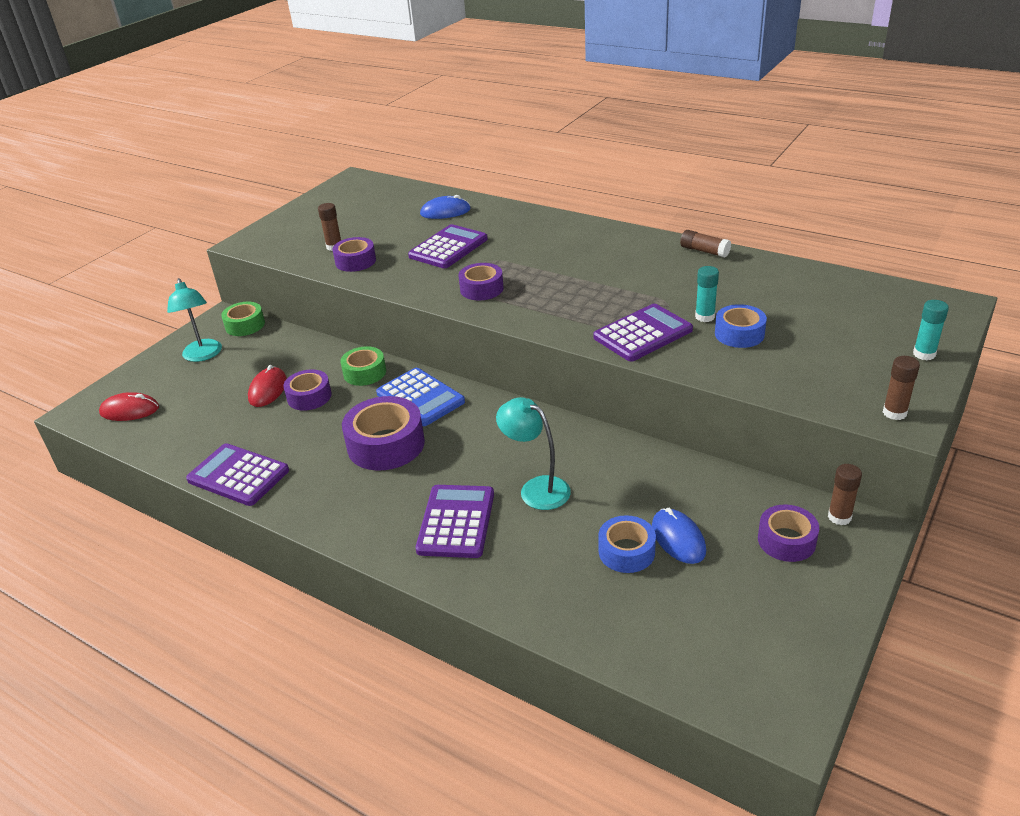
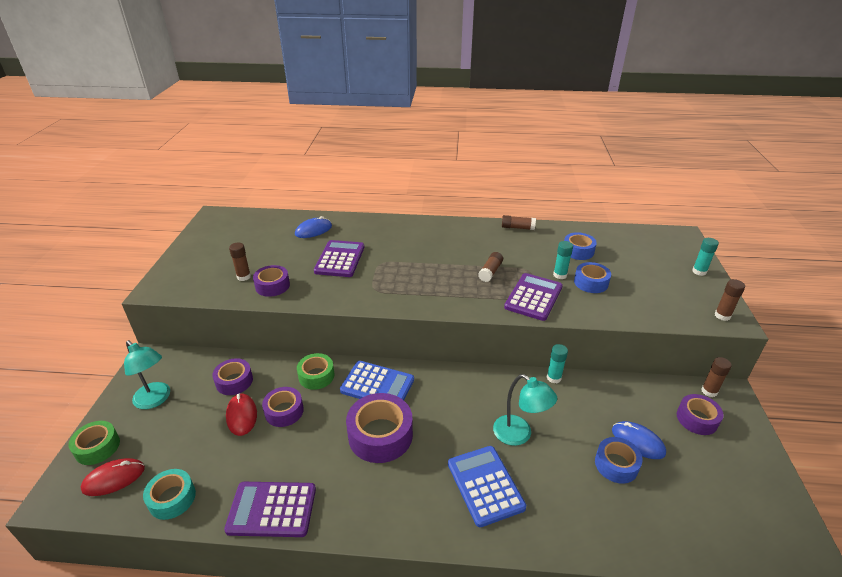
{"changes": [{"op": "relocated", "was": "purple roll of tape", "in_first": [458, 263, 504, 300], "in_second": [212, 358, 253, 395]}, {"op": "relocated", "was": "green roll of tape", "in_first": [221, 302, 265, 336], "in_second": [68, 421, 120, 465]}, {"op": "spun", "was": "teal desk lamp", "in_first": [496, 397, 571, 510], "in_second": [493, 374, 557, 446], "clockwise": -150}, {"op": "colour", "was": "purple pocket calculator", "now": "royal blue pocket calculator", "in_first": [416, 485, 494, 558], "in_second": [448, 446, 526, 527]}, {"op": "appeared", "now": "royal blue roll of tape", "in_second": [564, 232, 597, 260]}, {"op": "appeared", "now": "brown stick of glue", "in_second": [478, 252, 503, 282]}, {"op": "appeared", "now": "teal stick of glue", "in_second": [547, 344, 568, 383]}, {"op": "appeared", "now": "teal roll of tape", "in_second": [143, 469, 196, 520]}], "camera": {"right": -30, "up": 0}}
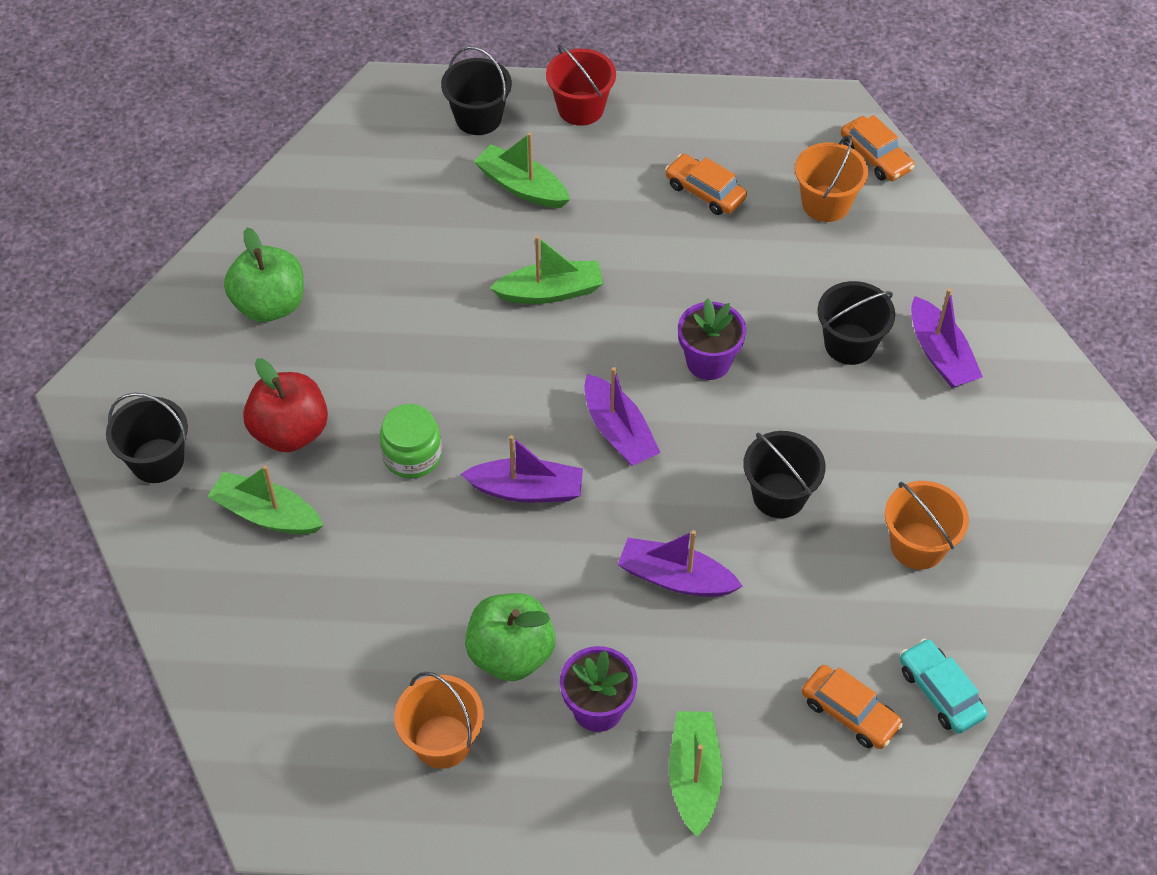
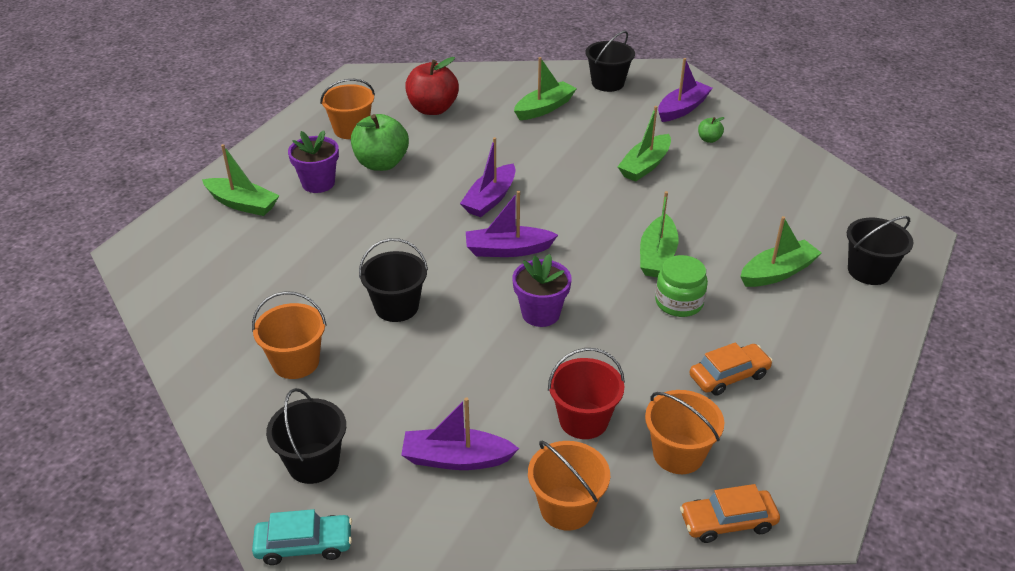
{"changes": [{"op": "relocated", "was": "crimson pail", "in_first": [546, 44, 616, 126], "in_second": [548, 348, 625, 439]}, {"op": "size", "was": "green apple", "in_first": [224, 228, 304, 322], "in_second": [698, 117, 725, 143], "ratio": 0.46}, {"op": "relocated", "was": "ebony pail", "in_first": [817, 281, 895, 365], "in_second": [266, 388, 346, 484]}, {"op": "relocated", "was": "crimson apple", "in_first": [243, 358, 328, 452], "in_second": [405, 57, 459, 115]}, {"op": "relocated", "was": "green preserve jar", "in_first": [379, 404, 442, 478], "in_second": [655, 255, 708, 317]}, {"op": "relocated", "was": "purple sailboat", "in_first": [618, 530, 743, 597], "in_second": [658, 58, 713, 122]}, {"op": "relocated", "was": "teal car", "in_first": [900, 638, 987, 734], "in_second": [252, 509, 352, 565]}, {"op": "missing", "was": "orange car", "in_first": [802, 665, 903, 749]}, {"op": "appeared", "now": "green sailboat", "in_second": [617, 106, 671, 182]}, {"op": "appeared", "now": "orange pail", "in_second": [528, 441, 610, 531]}], "camera": {"right": 115, "up": -15}}
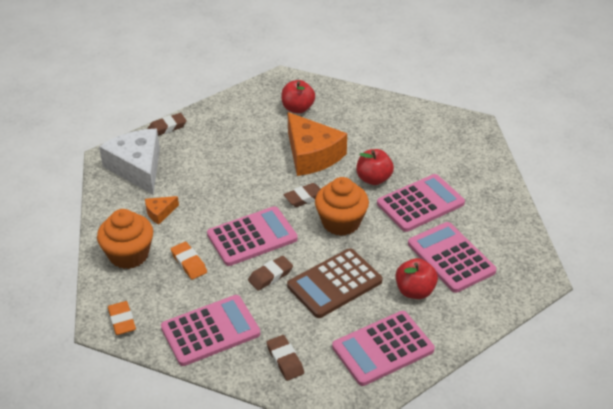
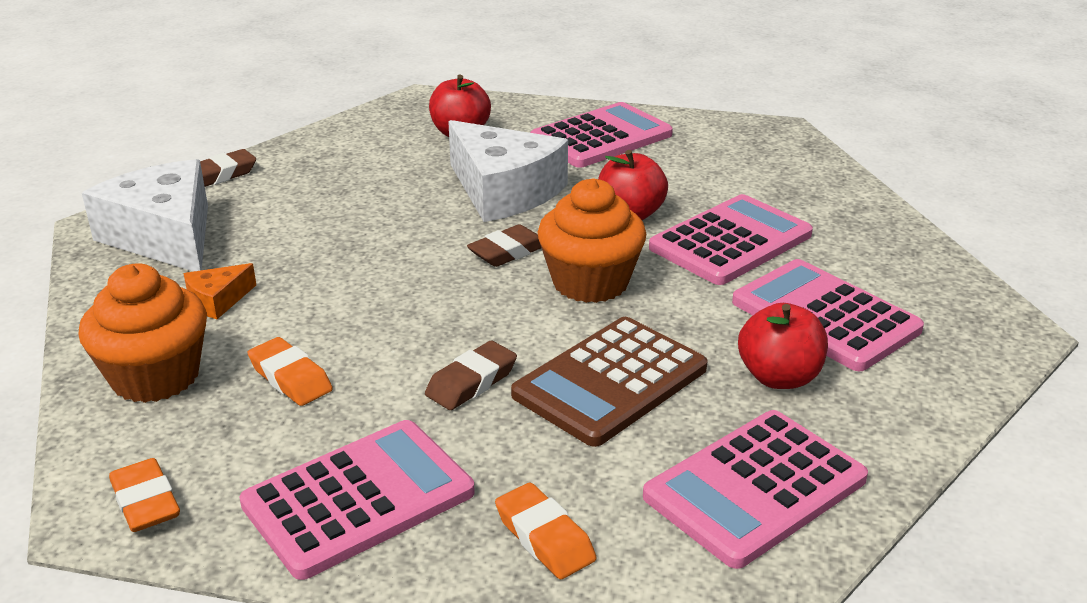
{"changes": [{"op": "colour", "was": "orange cheese wedge", "now": "white cheese wedge", "in_first": [288, 112, 347, 176], "in_second": [448, 120, 568, 222]}, {"op": "relocated", "was": "rosy pocket calculator", "in_first": [207, 206, 298, 266], "in_second": [530, 102, 673, 168]}, {"op": "colour", "was": "brown pencil eraser", "now": "orange pencil eraser", "in_first": [267, 335, 304, 381], "in_second": [495, 483, 596, 579]}], "camera": {"right": -10, "up": -10}}
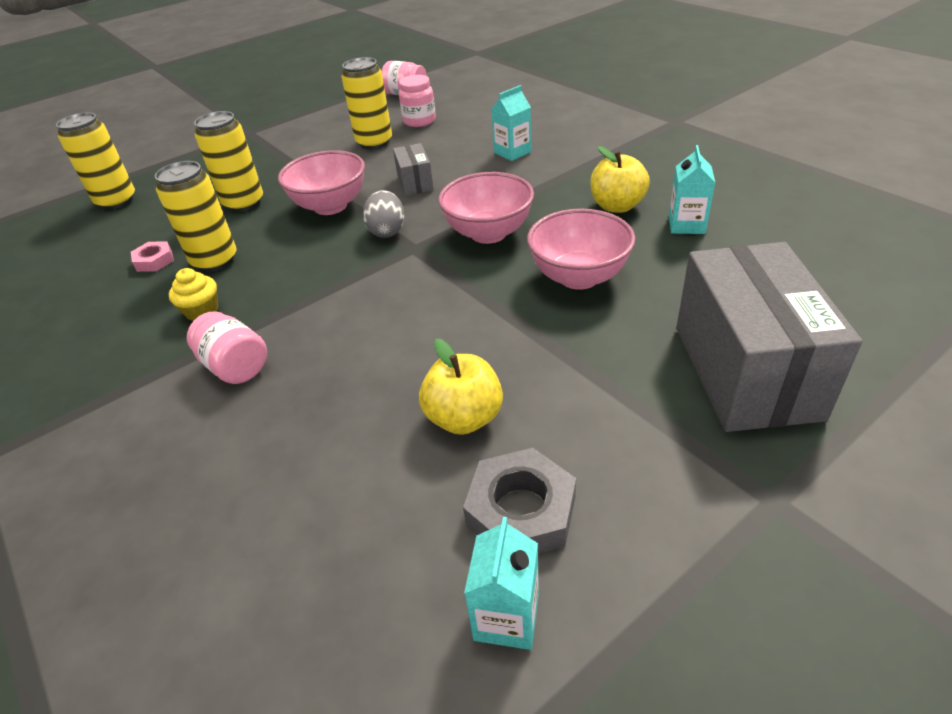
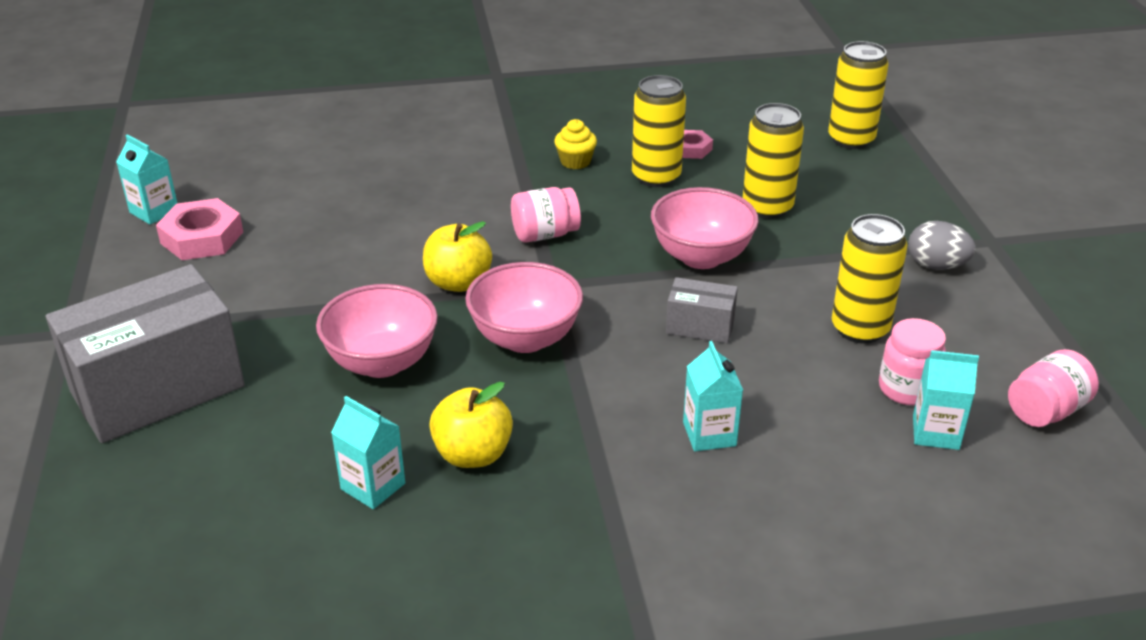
{"changes": [{"op": "relocated", "was": "gray egg", "in_first": [363, 190, 405, 238], "in_second": [908, 221, 976, 270]}, {"op": "spun", "was": "gray box", "in_first": [676, 242, 862, 432], "in_second": [46, 264, 245, 443], "clockwise": -60}, {"op": "relocated", "was": "rosy preserve jar", "in_first": [187, 311, 267, 384], "in_second": [511, 187, 581, 243]}, {"op": "relocated", "was": "yellow apple", "in_first": [419, 338, 503, 435], "in_second": [423, 221, 492, 292]}, {"op": "colour", "was": "gray hex nut", "now": "rosy hex nut", "in_first": [463, 448, 576, 554], "in_second": [156, 198, 243, 260]}, {"op": "appeared", "now": "teal juice carton", "in_second": [913, 350, 979, 450]}], "camera": {"right": 115, "up": -5}}
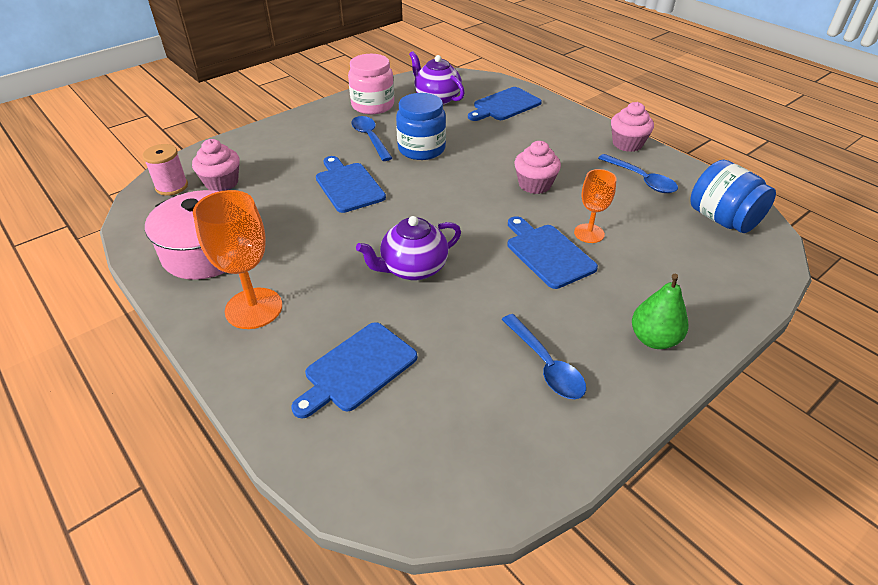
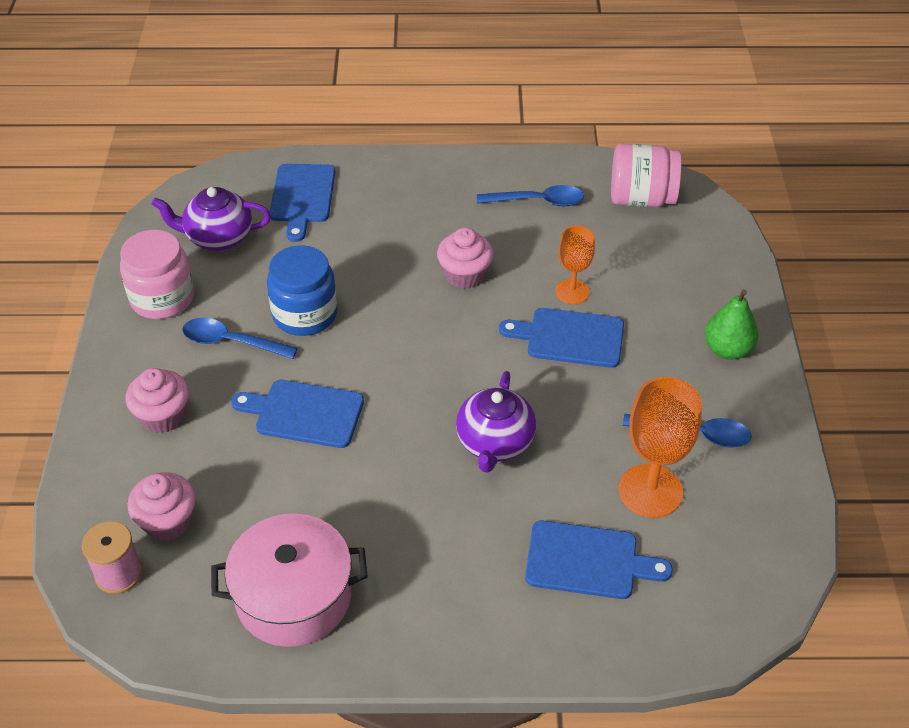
{"changes": [{"op": "relocated", "was": "rosy muffin", "in_first": [611, 102, 654, 152], "in_second": [126, 368, 189, 433]}, {"op": "colour", "was": "royal blue preserve jar", "now": "rosy preserve jar", "in_first": [690, 159, 776, 233], "in_second": [611, 144, 682, 207]}, {"op": "relocated", "was": "orange chalice", "in_first": [193, 190, 282, 329], "in_second": [619, 377, 702, 518]}, {"op": "spun", "was": "royal blue bread board", "in_first": [291, 322, 417, 419], "in_second": [525, 521, 673, 599], "clockwise": -75}], "camera": {"right": -50, "up": 5}}
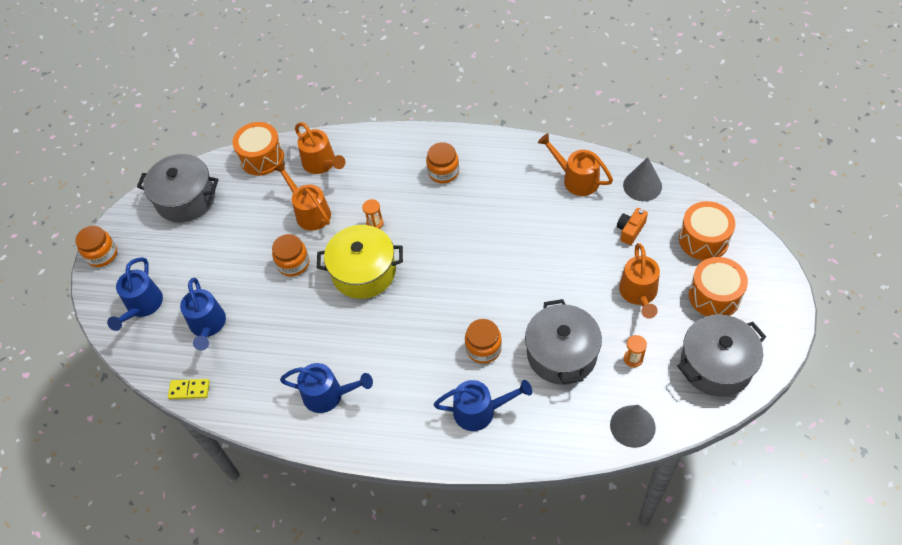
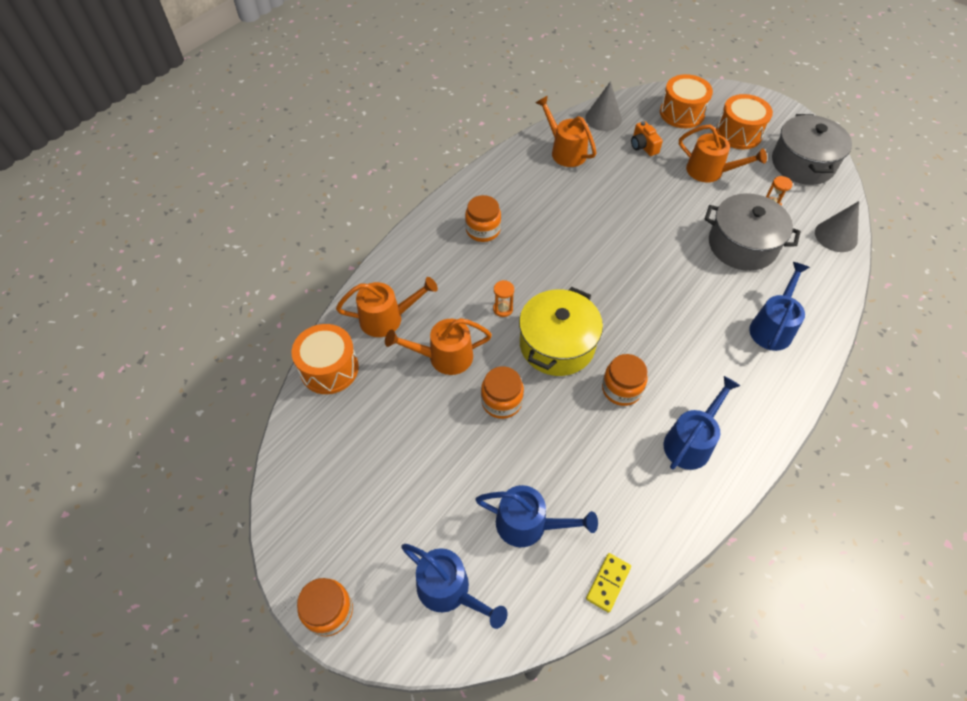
{"changes": [{"op": "spun", "was": "orange watering can", "in_first": [538, 133, 613, 196], "in_second": [536, 96, 596, 167], "clockwise": 75}, {"op": "missing", "was": "gray pot", "in_first": [137, 154, 219, 222]}, {"op": "relocated", "was": "orange preserve jar", "in_first": [465, 319, 502, 364], "in_second": [602, 354, 648, 406]}], "camera": {"right": -65, "up": 0}}
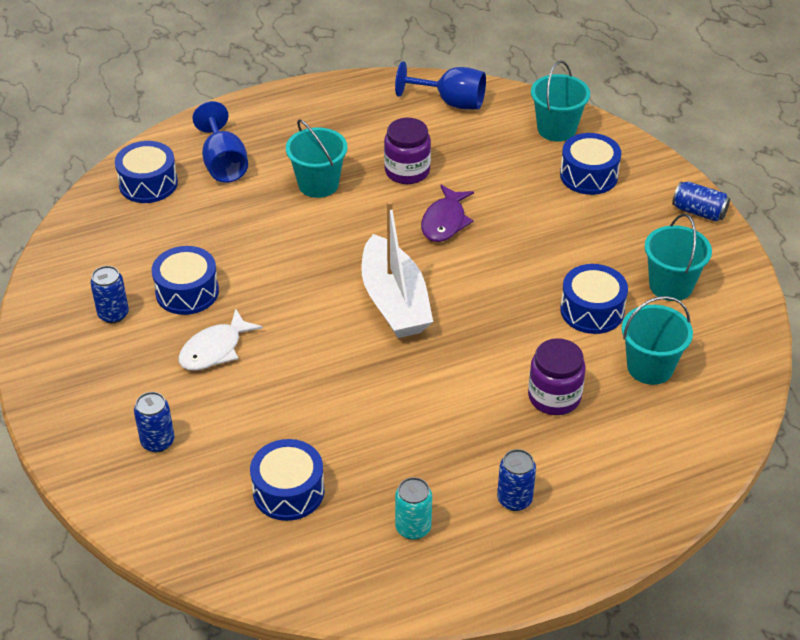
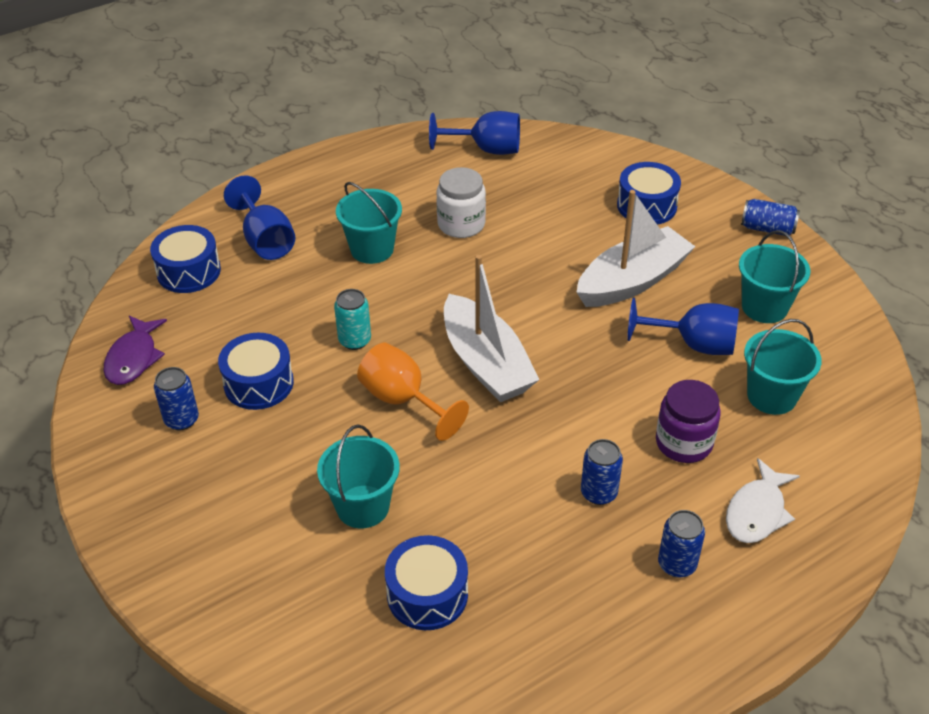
{"changes": [{"op": "relocated", "was": "teal pail", "in_first": [531, 60, 590, 142], "in_second": [317, 425, 400, 528]}, {"op": "colour", "was": "purple preserve jar", "now": "white preserve jar", "in_first": [384, 118, 431, 184], "in_second": [436, 167, 486, 238]}, {"op": "relocated", "was": "purple fish figure", "in_first": [421, 185, 474, 242], "in_second": [103, 316, 167, 385]}, {"op": "exchanged", "was": "royal blue drum", "now": "royal blue chalice", "in_first": [560, 264, 628, 334], "in_second": [627, 298, 739, 355]}, {"op": "relocated", "was": "white fish figure", "in_first": [178, 309, 263, 371], "in_second": [726, 458, 800, 543]}, {"op": "relocated", "was": "royal blue tin", "in_first": [134, 392, 174, 452], "in_second": [581, 439, 623, 505]}, {"op": "relocated", "was": "teal tin", "in_first": [395, 477, 432, 540], "in_second": [334, 289, 371, 350]}, {"op": "appeared", "now": "white sailboat", "in_second": [577, 190, 696, 307]}, {"op": "appeared", "now": "orange chalice", "in_second": [357, 343, 469, 441]}], "camera": {"right": -10, "up": 0}}
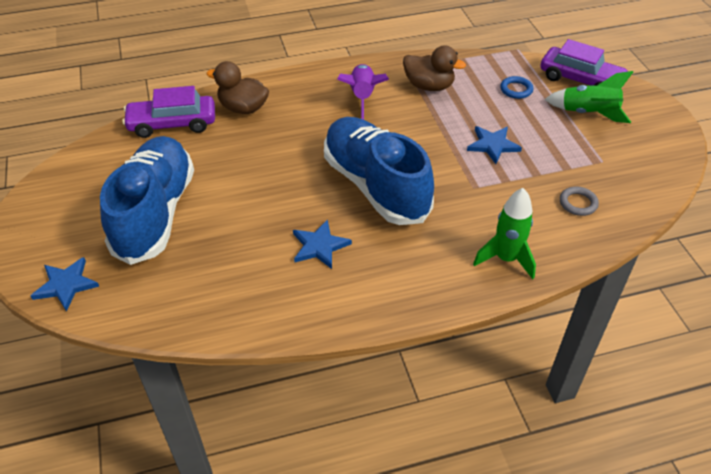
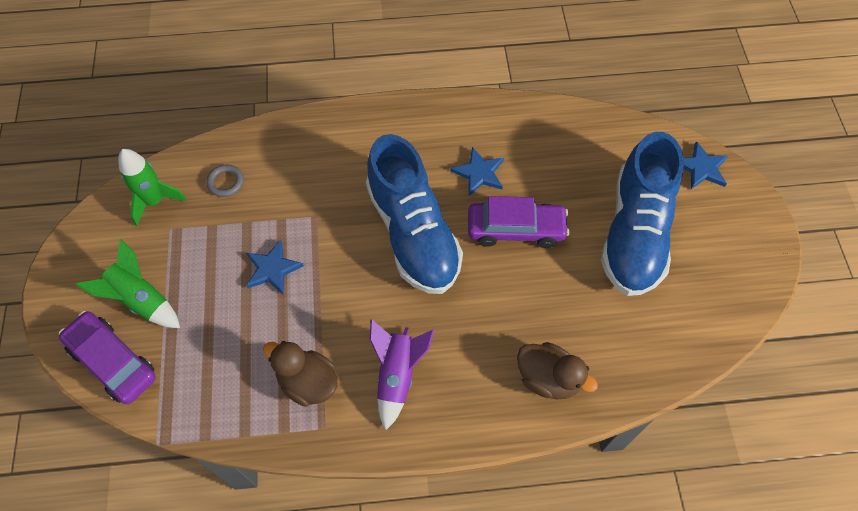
{"changes": [{"op": "missing", "was": "royal blue hoop", "in_first": [500, 76, 533, 99]}, {"op": "relocated", "was": "purple car", "in_first": [122, 86, 215, 138], "in_second": [468, 196, 569, 248]}, {"op": "relocated", "was": "green rocket", "in_first": [473, 188, 536, 279], "in_second": [118, 149, 187, 226]}], "camera": {"right": -170, "up": 15}}
